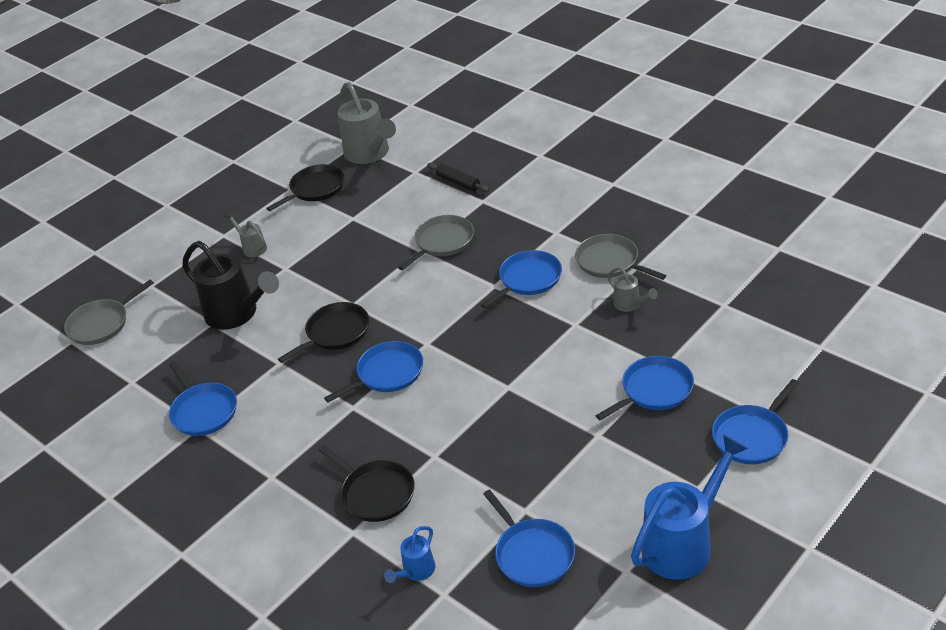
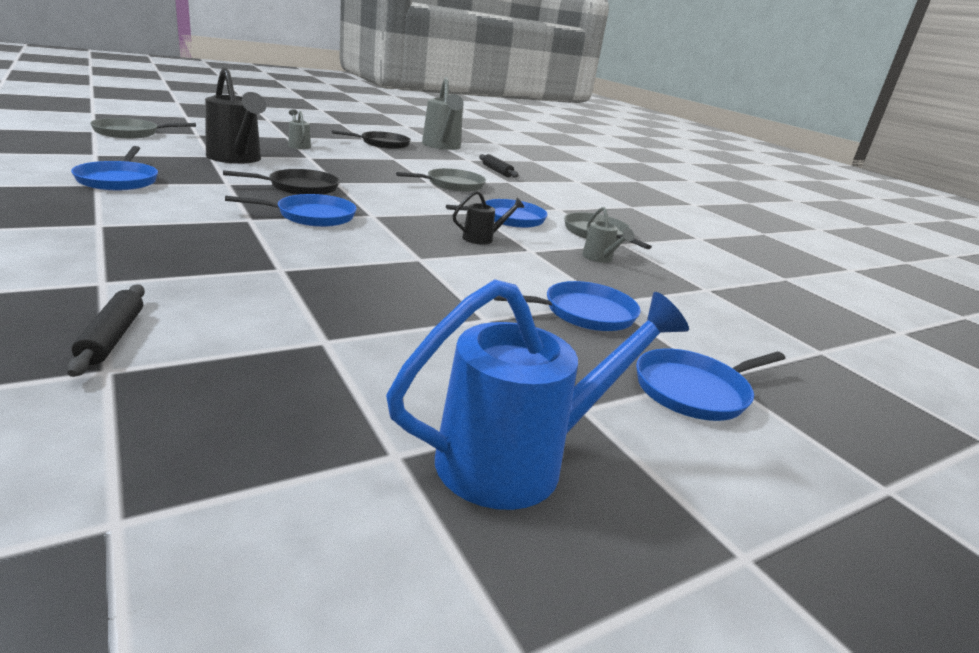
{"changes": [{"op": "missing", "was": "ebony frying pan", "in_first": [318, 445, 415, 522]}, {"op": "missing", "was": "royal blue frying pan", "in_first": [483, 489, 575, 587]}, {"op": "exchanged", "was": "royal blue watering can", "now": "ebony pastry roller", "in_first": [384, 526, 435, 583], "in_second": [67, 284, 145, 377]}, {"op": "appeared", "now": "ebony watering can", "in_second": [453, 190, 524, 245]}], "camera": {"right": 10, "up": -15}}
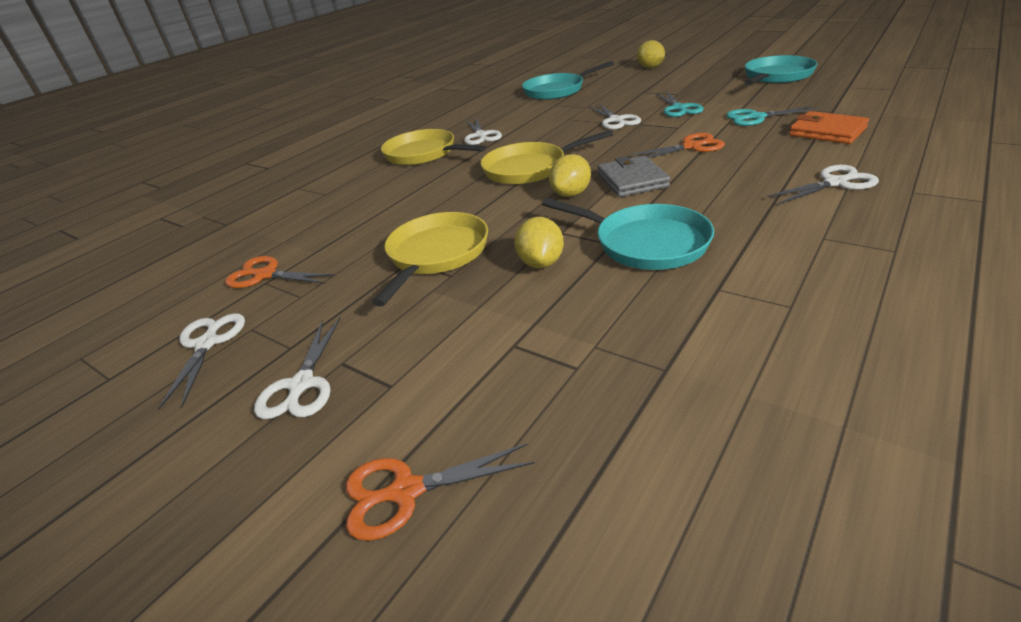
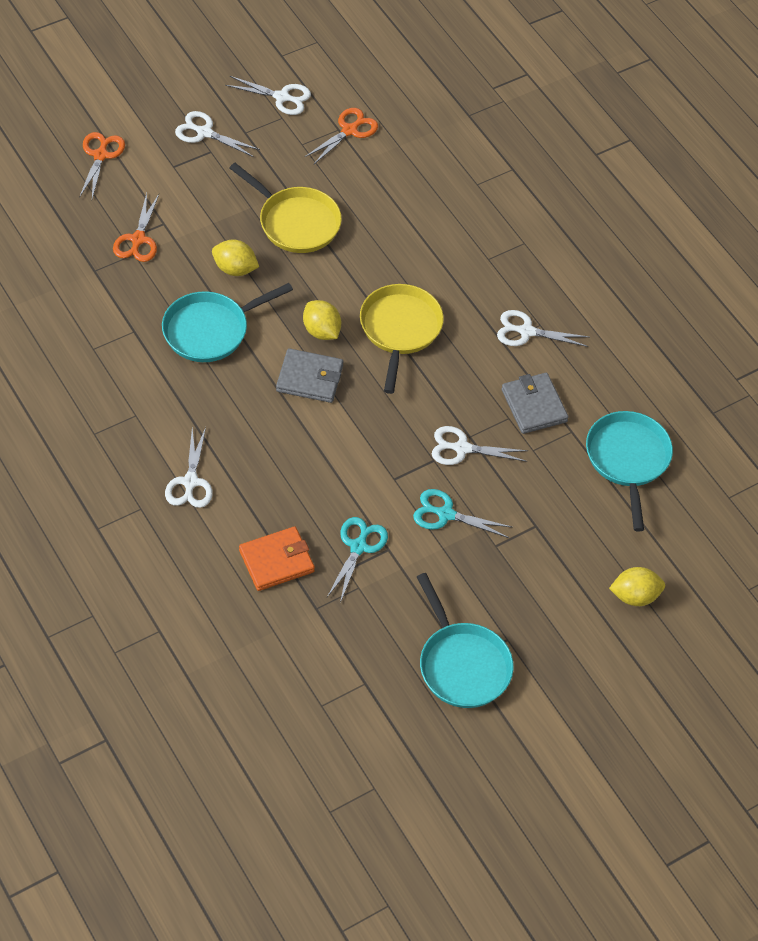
{"changes": [{"op": "missing", "was": "yellow frying pan", "in_first": [381, 129, 486, 165]}, {"op": "relocated", "was": "orange shears", "in_first": [630, 133, 725, 158], "in_second": [113, 193, 159, 262]}, {"op": "appeared", "now": "gray billfold", "in_second": [502, 373, 568, 434]}], "camera": {"right": 105, "up": 20}}
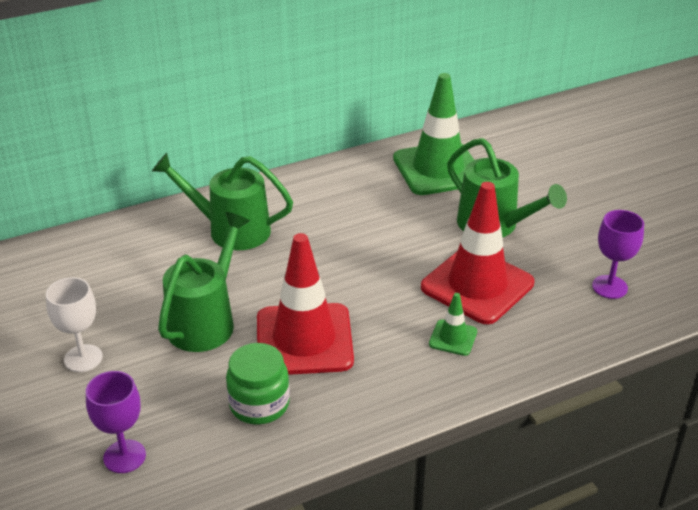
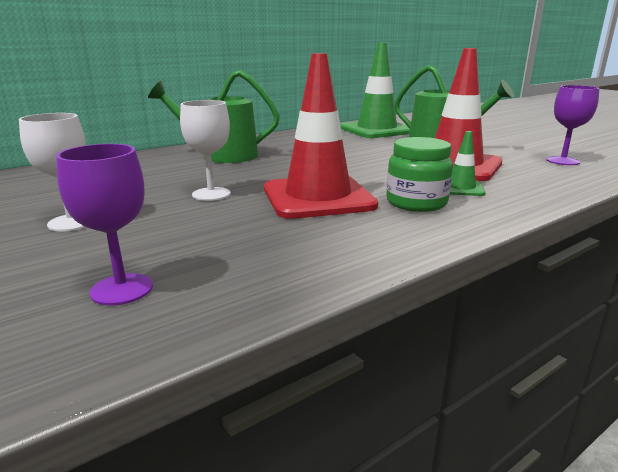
{"changes": [{"op": "exchanged", "was": "green watering can", "now": "white chalice", "in_first": [158, 212, 250, 352], "in_second": [180, 100, 231, 201]}, {"op": "relocated", "was": "green preserve jar", "in_first": [226, 343, 290, 425], "in_second": [387, 137, 453, 212]}], "camera": {"right": -10, "up": -15}}
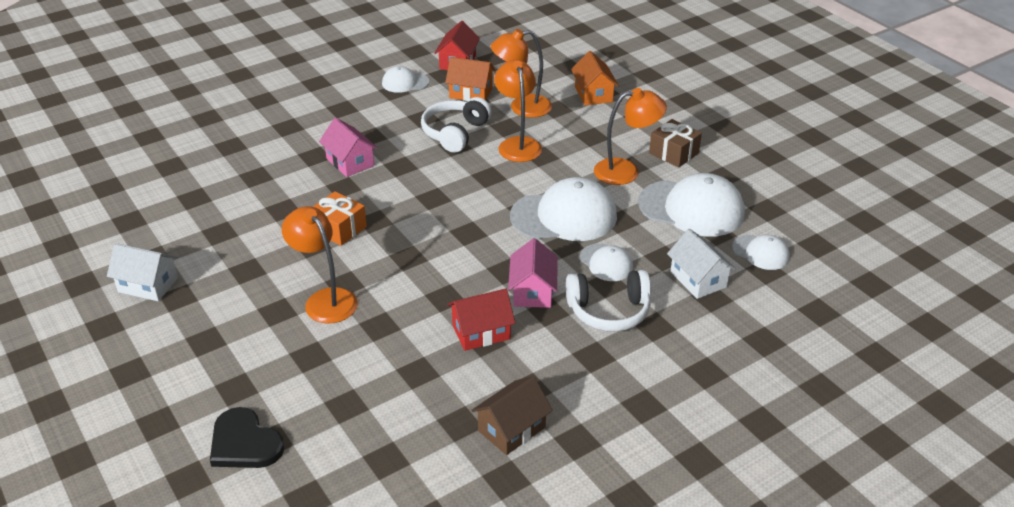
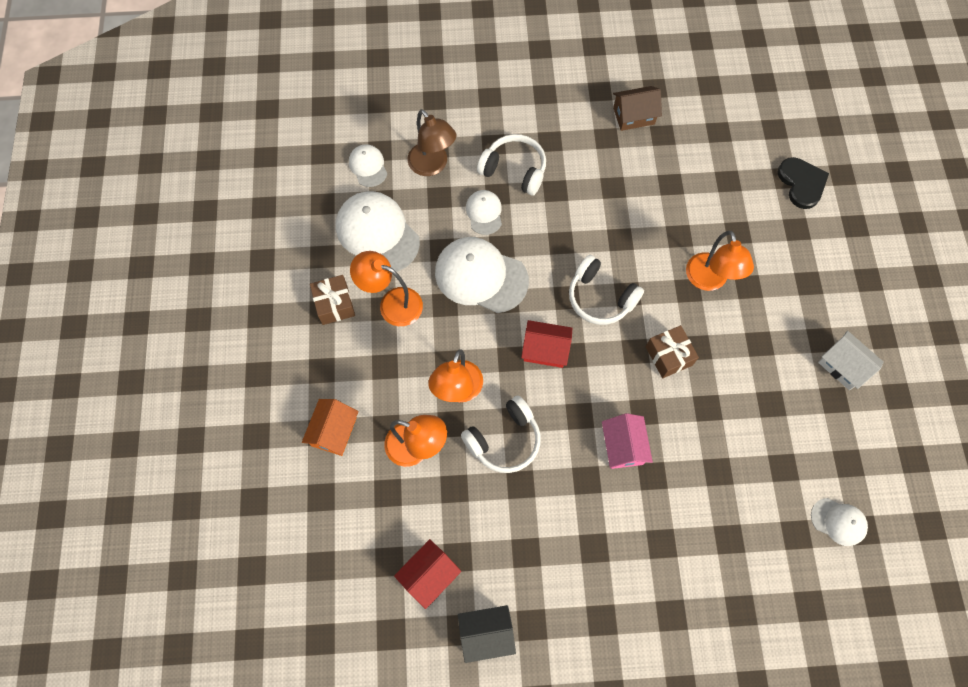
{"changes": [{"op": "missing", "was": "orange toy house", "in_first": [445, 57, 496, 101]}, {"op": "relocated", "was": "white cap", "in_first": [382, 66, 429, 93], "in_second": [811, 498, 868, 546]}, {"op": "colour", "was": "orange wrapped gift", "now": "brown wrapped gift", "in_first": [313, 191, 367, 246], "in_second": [646, 325, 699, 378]}, {"op": "exchanged", "was": "white toy house", "now": "brown desk lamp", "in_first": [667, 229, 736, 299], "in_second": [407, 109, 456, 176]}, {"op": "missing", "was": "rosy toy house", "in_first": [508, 238, 558, 308]}, {"op": "relocated", "was": "crimson toy house", "in_first": [447, 288, 515, 351], "in_second": [521, 320, 572, 368]}, {"op": "appeared", "now": "white headphones", "in_second": [569, 255, 644, 325]}, {"op": "appeared", "now": "ebony toy house", "in_second": [458, 605, 516, 663]}], "camera": {"right": -150, "up": 30}}
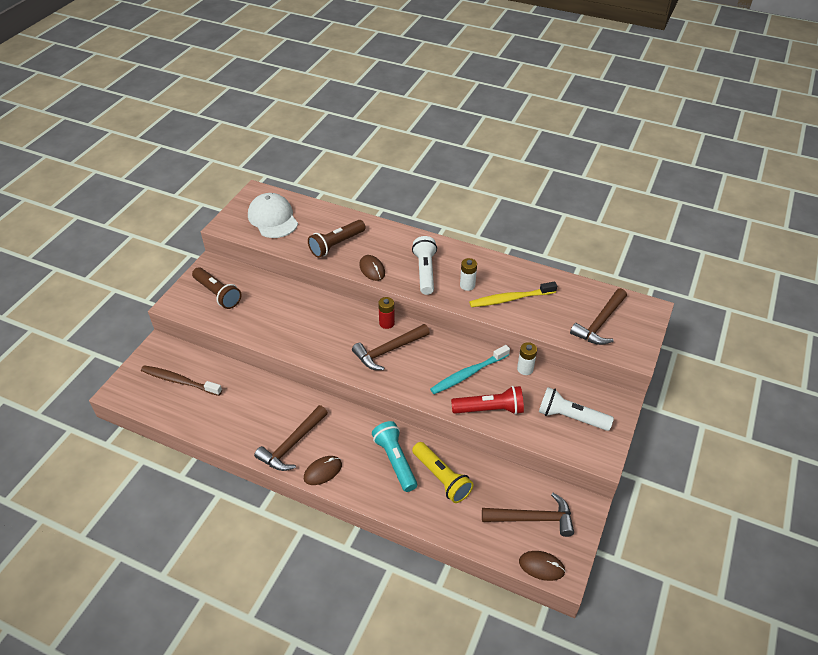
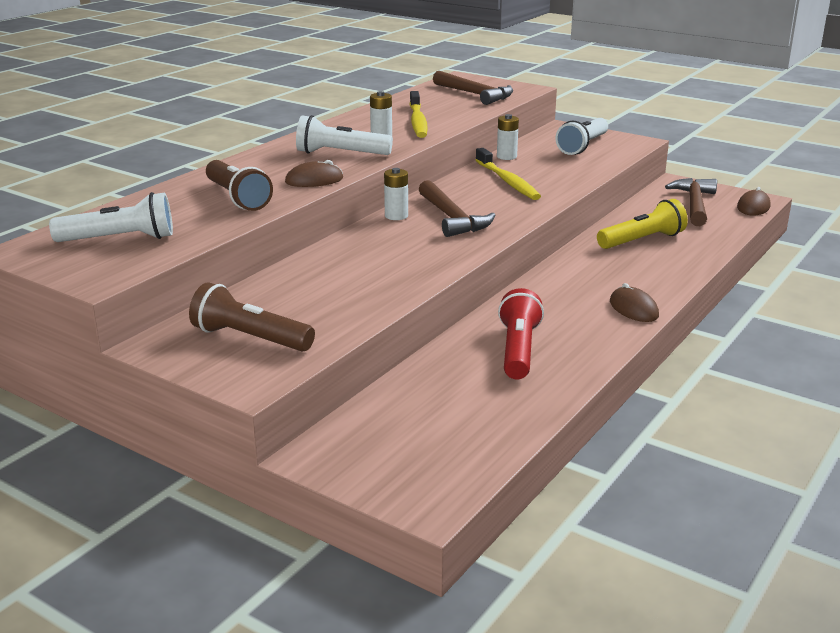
{"changes": [{"op": "exchanged", "was": "white cap", "now": "white pocket torch", "in_first": [248, 193, 298, 238], "in_second": [49, 192, 173, 242]}, {"op": "spun", "was": "brown pocket torch", "in_first": [192, 267, 241, 309], "in_second": [189, 282, 315, 352], "clockwise": -120}, {"op": "colour", "was": "crimson power cell", "now": "white power cell", "in_first": [378, 297, 395, 329], "in_second": [384, 168, 408, 220]}, {"op": "colour", "was": "teal toothbrush", "now": "yellow toothbrush", "in_first": [430, 345, 510, 394], "in_second": [475, 148, 541, 200]}, {"op": "missing", "was": "brown toothbrush", "in_first": [141, 365, 222, 396]}, {"op": "relocated", "was": "crimson pocket torch", "in_first": [451, 386, 524, 415], "in_second": [498, 288, 544, 379]}, {"op": "missing", "was": "brown claw hammer", "in_first": [254, 405, 328, 471]}, {"op": "missing", "was": "teal pocket torch", "in_first": [372, 421, 417, 492]}], "camera": {"right": -80, "up": -20}}
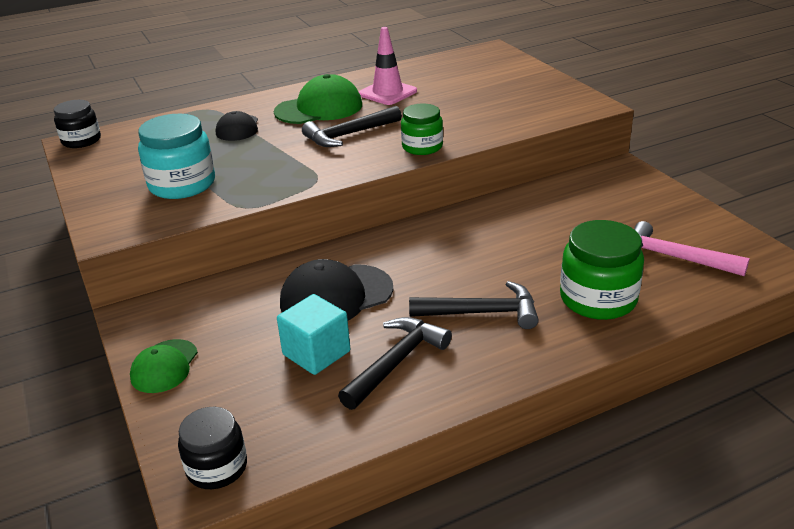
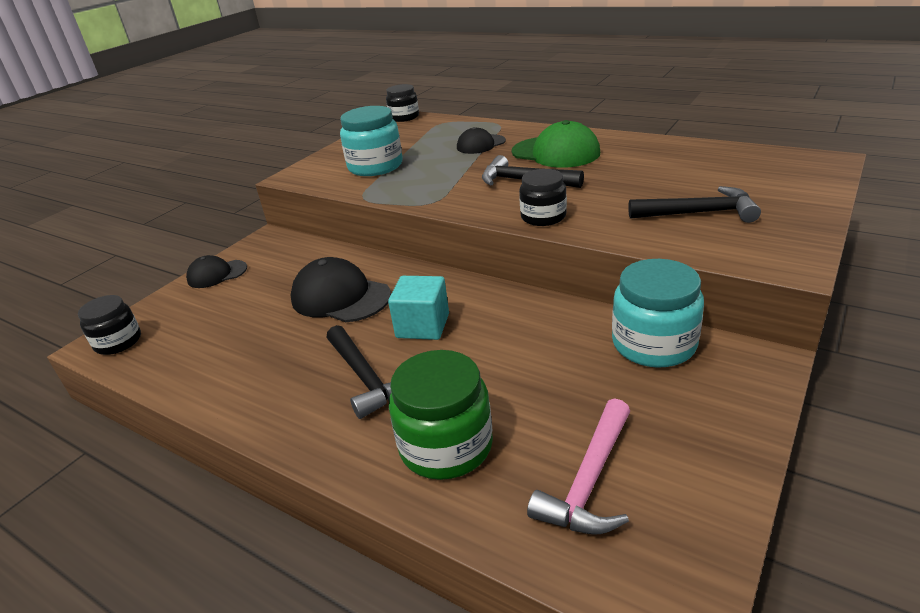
{"changes": [{"op": "missing", "was": "rosy traffic cone", "in_first": [359, 27, 417, 105]}, {"op": "colour", "was": "green preserve jar", "now": "ebony preserve jar", "in_first": [401, 104, 443, 155], "in_second": [519, 169, 567, 226]}, {"op": "spun", "was": "rosy claw hammer", "in_first": [634, 221, 750, 276], "in_second": [527, 398, 630, 534], "clockwise": -150}, {"op": "relocated", "was": "teal block", "in_first": [277, 294, 351, 375], "in_second": [388, 276, 449, 340]}, {"op": "relocated", "was": "ebony claw hammer", "in_first": [338, 317, 452, 410], "in_second": [628, 186, 761, 223]}, {"op": "colour", "was": "green cap", "now": "ebony cap", "in_first": [130, 339, 198, 393], "in_second": [186, 255, 247, 288]}, {"op": "appeared", "now": "teal preserve jar", "in_second": [612, 259, 704, 368]}], "camera": {"right": 60, "up": 0}}
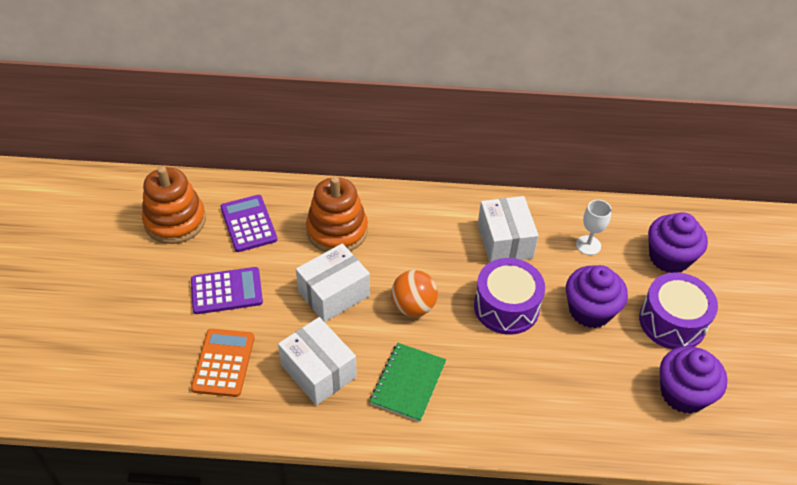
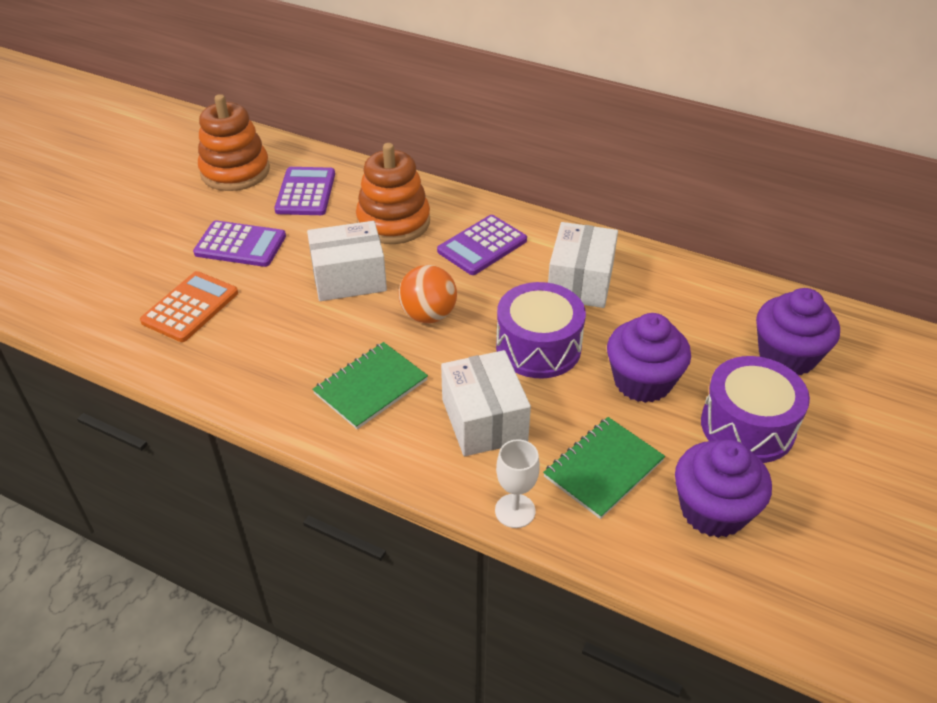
{"changes": [{"op": "relocated", "was": "white chalice", "in_first": [576, 200, 612, 255], "in_second": [495, 439, 540, 528]}, {"op": "relocated", "was": "white box", "in_first": [278, 317, 357, 405], "in_second": [441, 350, 531, 456]}, {"op": "appeared", "now": "purple pocket calculator", "in_second": [437, 215, 527, 275]}, {"op": "appeared", "now": "green notebook", "in_second": [543, 417, 665, 519]}], "camera": {"right": 25, "up": -5}}
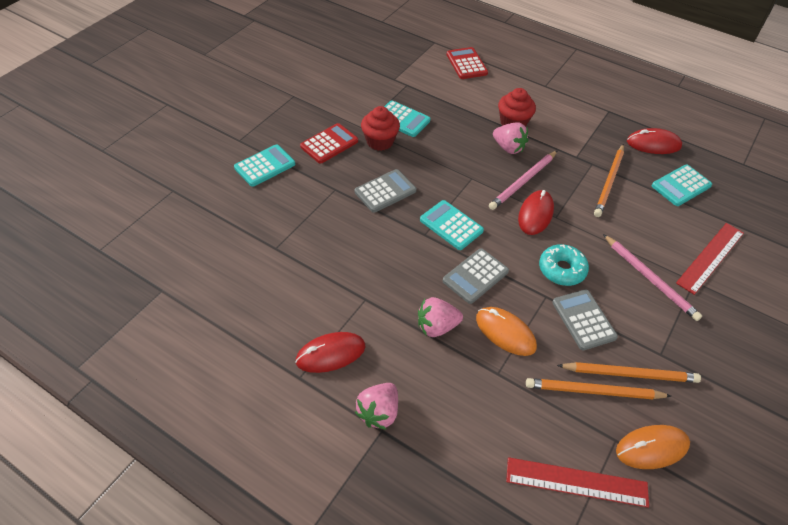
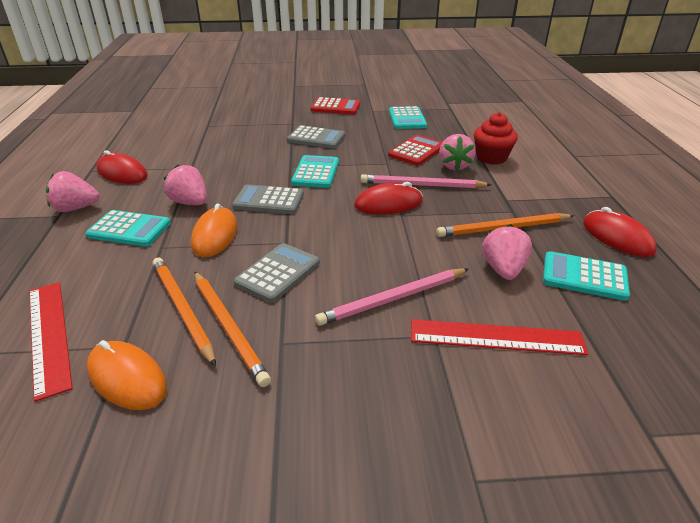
{"changes": [{"op": "relocated", "was": "crimson pocket calculator", "in_first": [447, 47, 488, 79], "in_second": [388, 135, 443, 165]}, {"op": "missing", "was": "crimson muffin", "in_first": [361, 106, 400, 151]}, {"op": "relocated", "was": "teal pocket calculator", "in_first": [234, 144, 295, 187], "in_second": [86, 210, 171, 247]}, {"op": "spun", "was": "rosy wooden pencil", "in_first": [603, 234, 702, 321], "in_second": [315, 268, 469, 326], "clockwise": 45}, {"op": "missing", "was": "teal donut", "in_first": [539, 244, 589, 286]}, {"op": "appeared", "now": "rosy strawberry", "in_second": [482, 224, 532, 280]}], "camera": {"right": 55, "up": -15}}
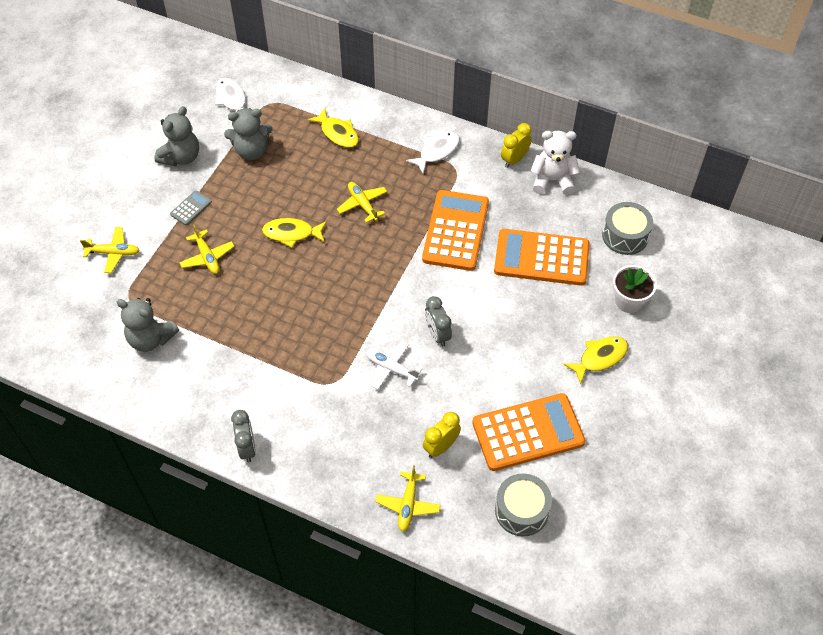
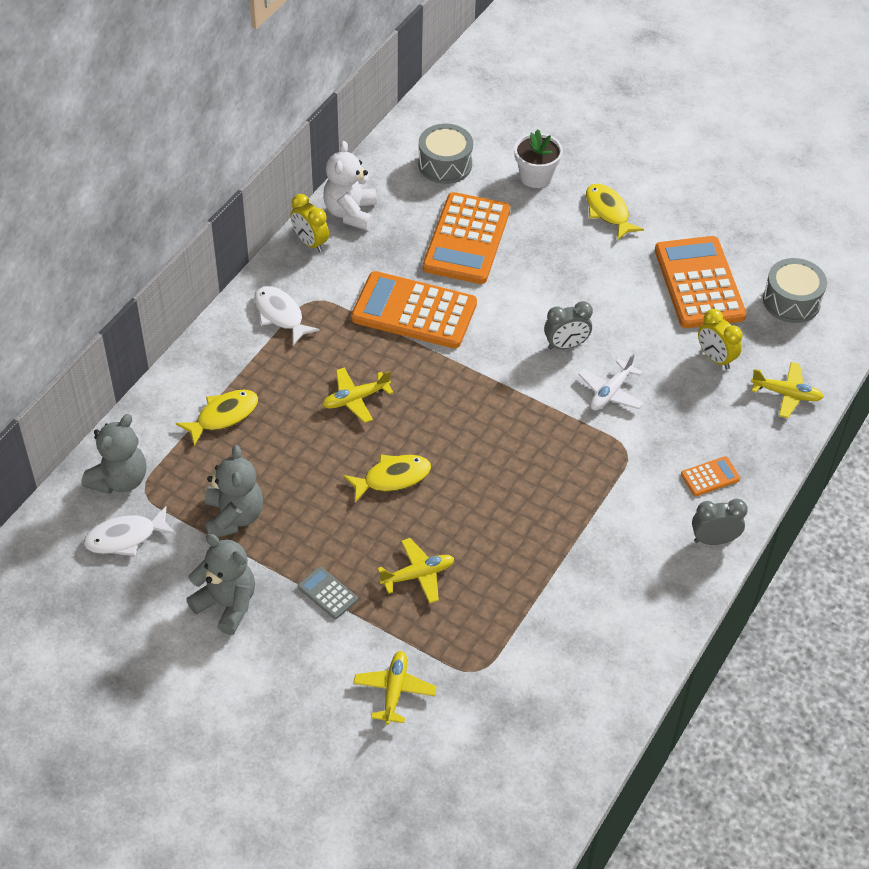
{"changes": [{"op": "spun", "was": "yellow fish figure", "in_first": [262, 218, 327, 248], "in_second": [343, 455, 431, 503], "clockwise": -120}, {"op": "relocated", "was": "gray stuffed bear", "in_first": [116, 298, 179, 352], "in_second": [82, 414, 146, 494]}, {"op": "appeared", "now": "orange pocket calculator", "in_second": [681, 456, 740, 496]}], "camera": {"right": -85, "up": -5}}
